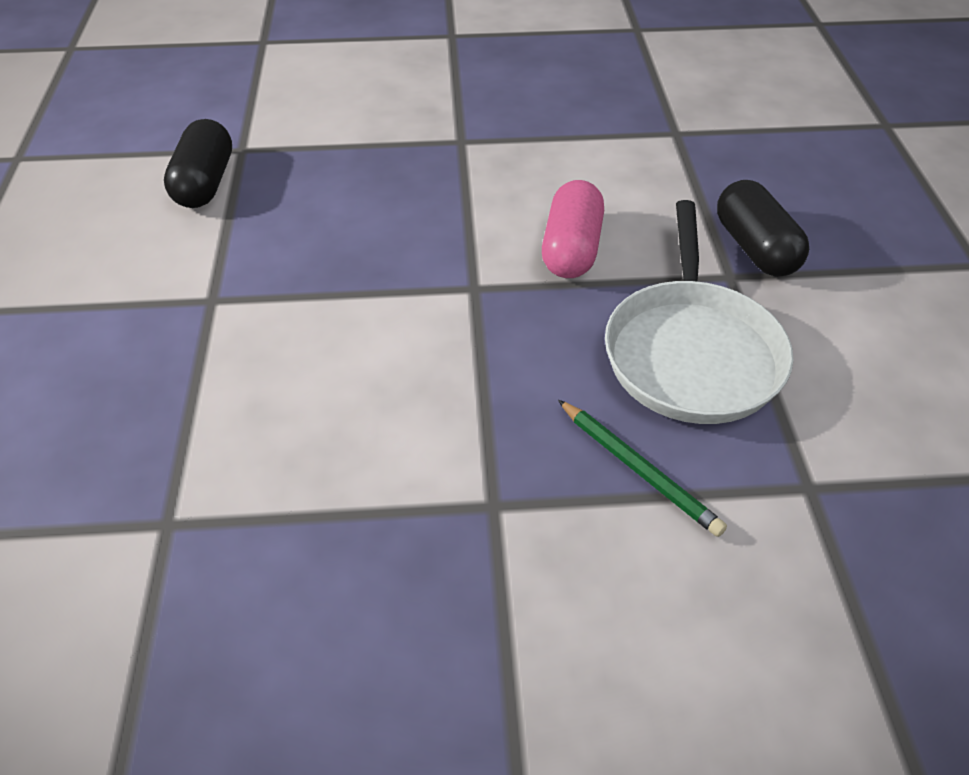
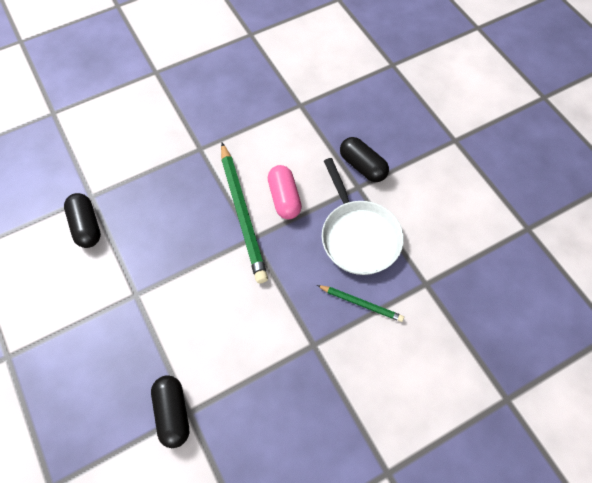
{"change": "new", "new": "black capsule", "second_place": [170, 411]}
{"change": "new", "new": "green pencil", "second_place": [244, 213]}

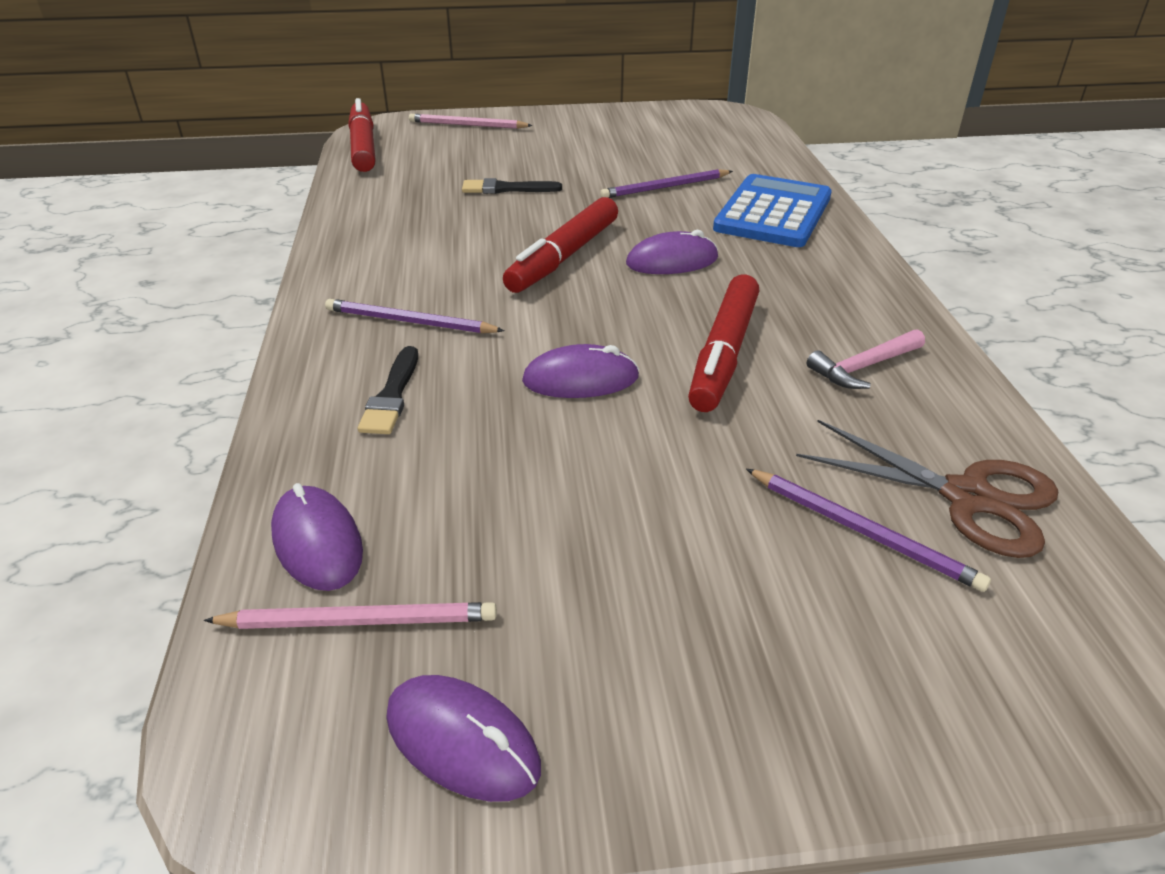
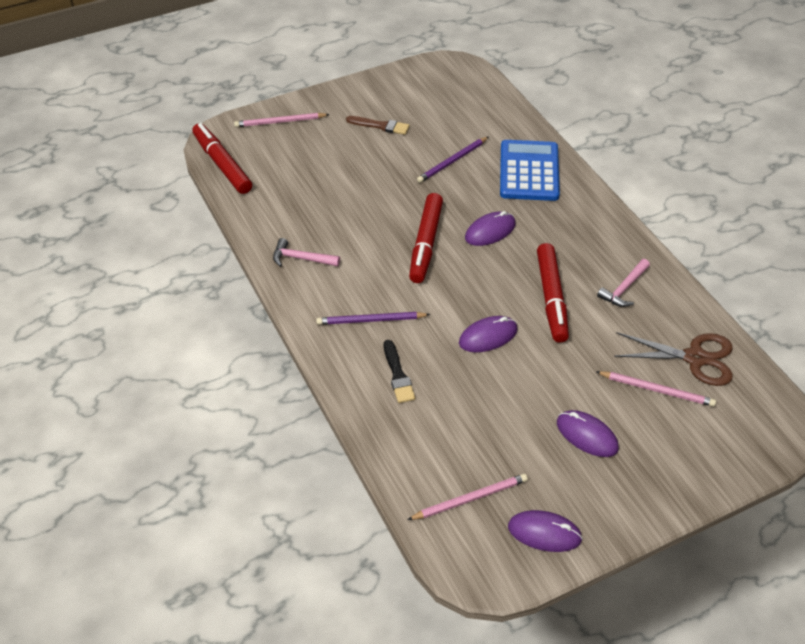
{"change": "new", "new": "pink hammer", "second_place": [306, 252]}
{"change": "new", "new": "brown brush", "second_place": [378, 125]}
{"change": "shifted", "old": "purple mouse", "first_place": [317, 537], "second_place": [588, 433]}
{"change": "repainted", "old": "purple pencil", "new": "pink pencil", "first_place": [868, 530], "second_place": [656, 389]}
{"change": "gone", "old": "black brush", "first_place": [512, 186]}

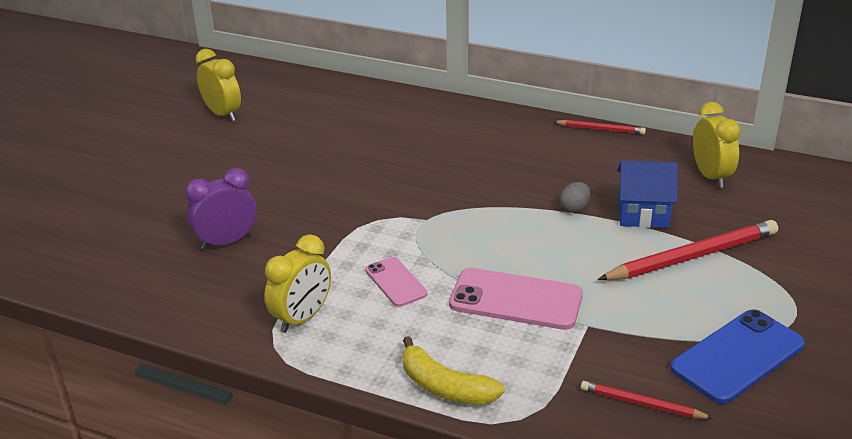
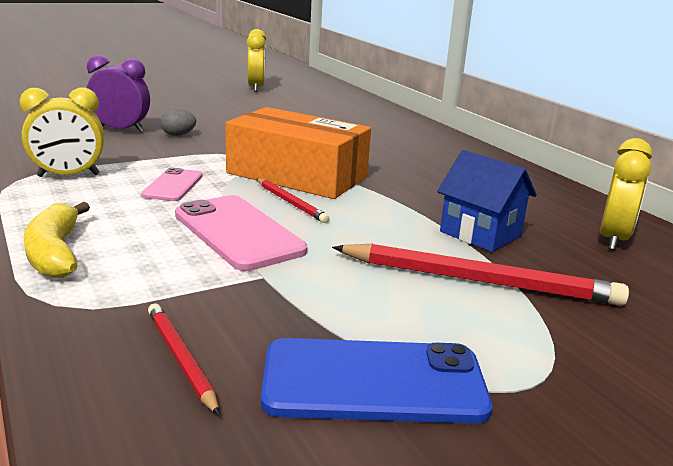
{"change": "shifted", "old": "grey egg", "first_place": [575, 197], "second_place": [178, 122]}
{"change": "new", "new": "orange box", "second_place": [298, 153]}
{"change": "shifted", "old": "red pencil", "first_place": [599, 127], "second_place": [293, 200]}

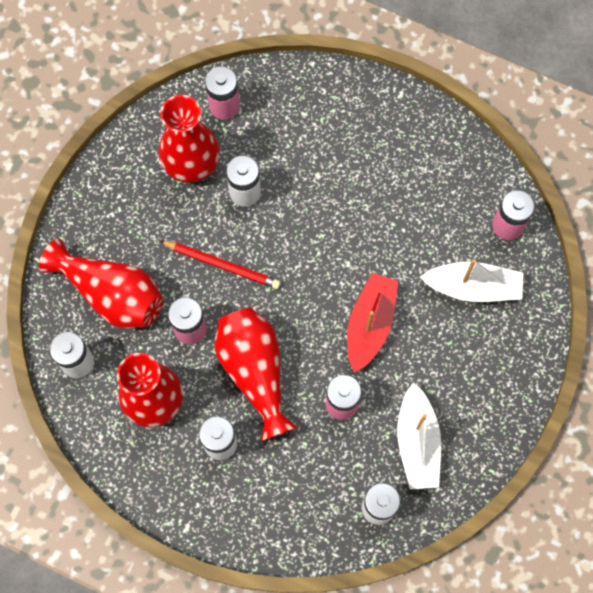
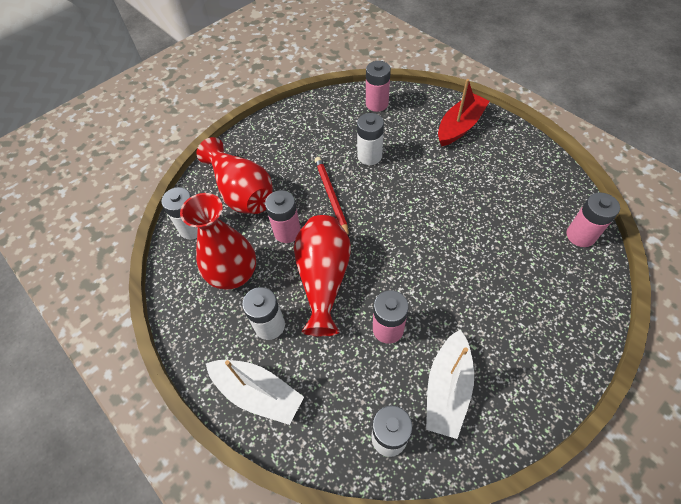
{"change": "shifted", "old": "white boat", "first_place": [471, 280], "second_place": [255, 392]}
{"change": "rotated", "old": "red pencil", "first_place": [220, 265], "second_place": [332, 197], "degrees": -150}
{"change": "shifted", "old": "red boat", "first_place": [372, 323], "second_place": [464, 113]}
{"change": "gone", "old": "red vase", "first_place": [189, 139]}

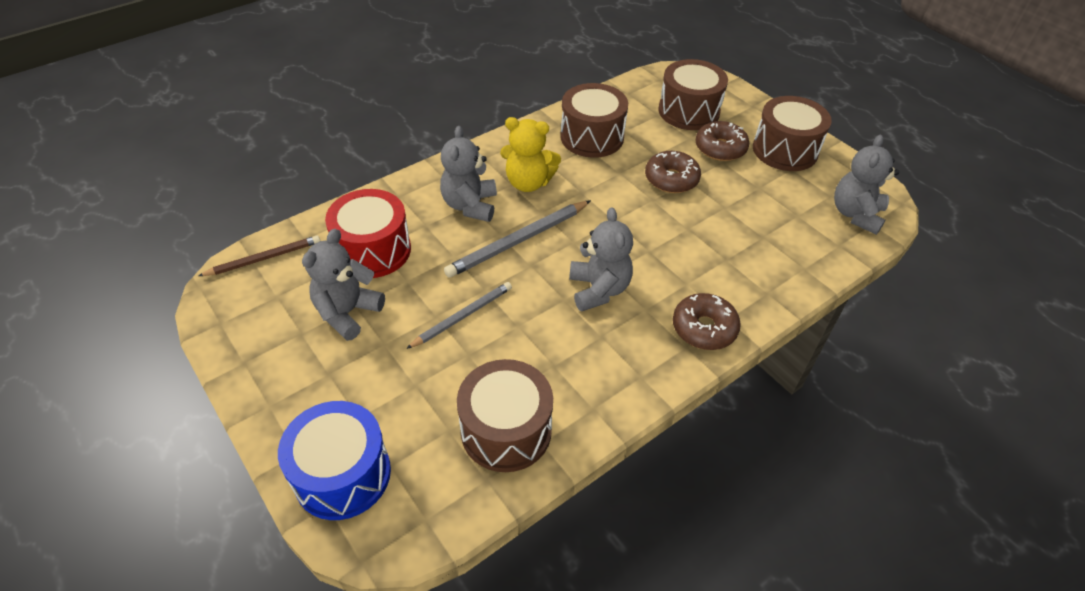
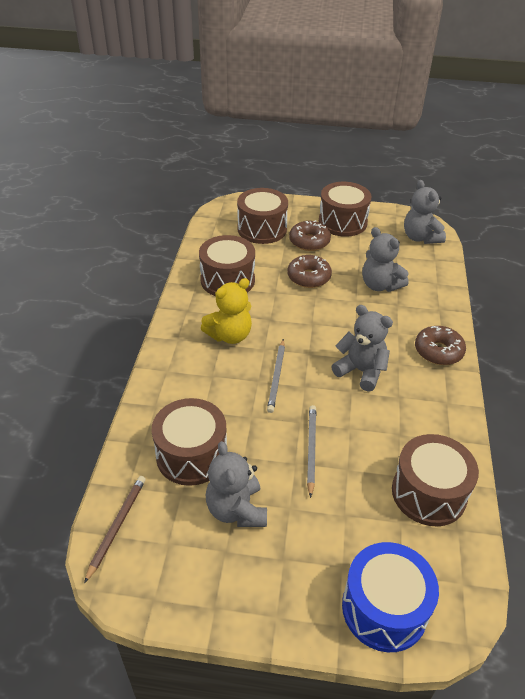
{"change": "repainted", "old": "red drum", "new": "brown drum", "first_place": [368, 233], "second_place": [189, 442]}
{"change": "scaled", "old": "grey pencil", "first_place": [517, 239], "second_place": [276, 376], "factor": 0.66}
{"change": "shifted", "old": "grey teddy bear", "first_place": [468, 174], "second_place": [385, 259]}

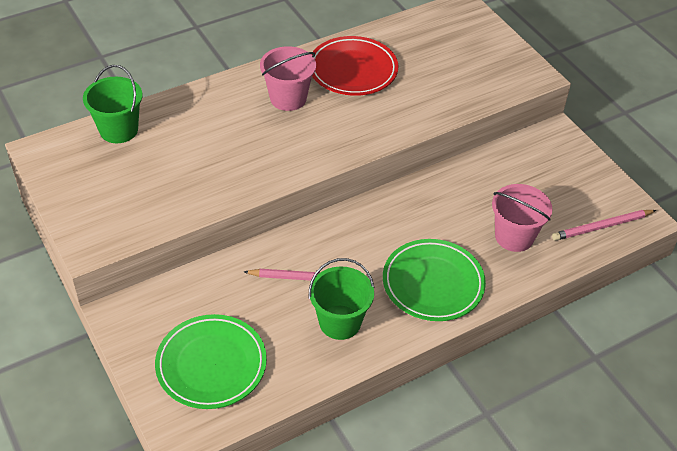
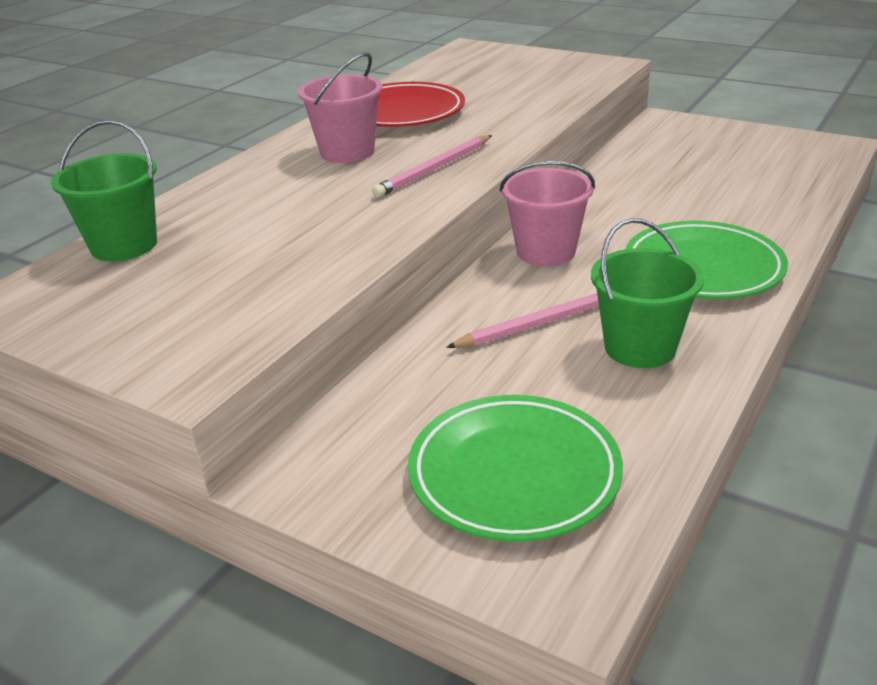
{"change": "shifted", "old": "pink pencil", "first_place": [604, 225], "second_place": [432, 166]}
{"change": "shifted", "old": "pink bucket", "first_place": [522, 218], "second_place": [547, 213]}

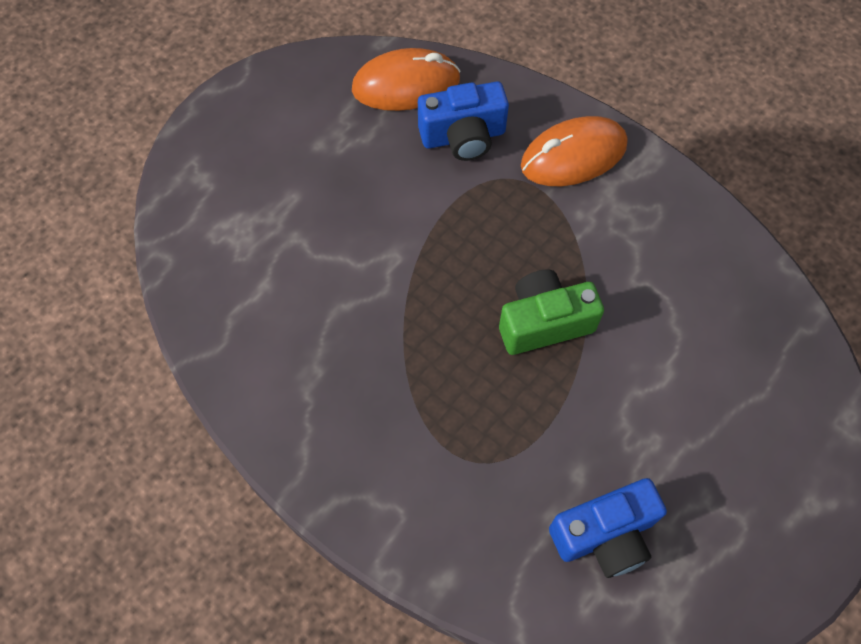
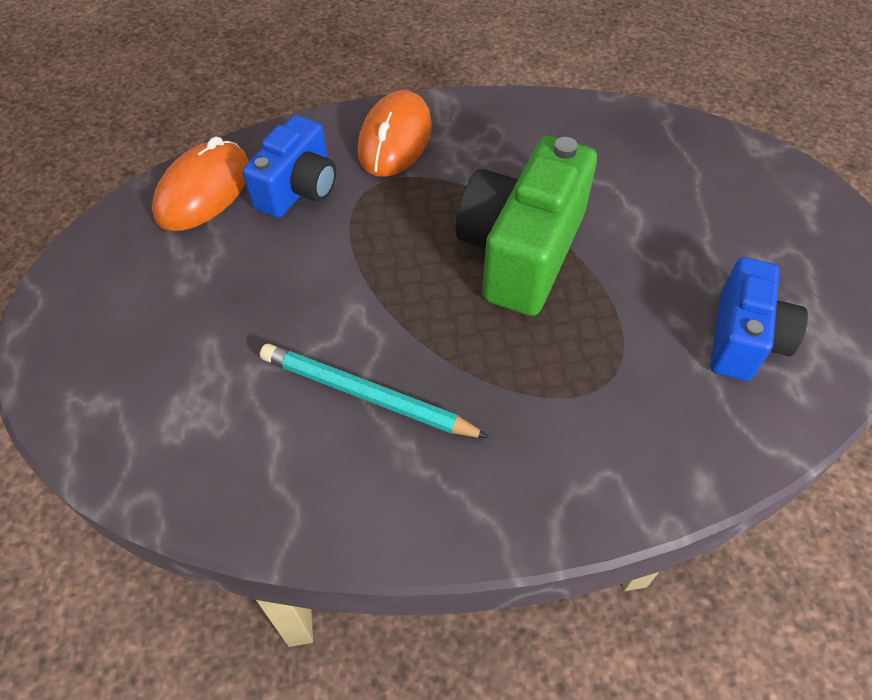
{"change": "new", "new": "turquoise pencil", "second_place": [375, 391]}
{"change": "scaled", "old": "green camera", "first_place": [551, 312], "second_place": [526, 226], "factor": 1.57}

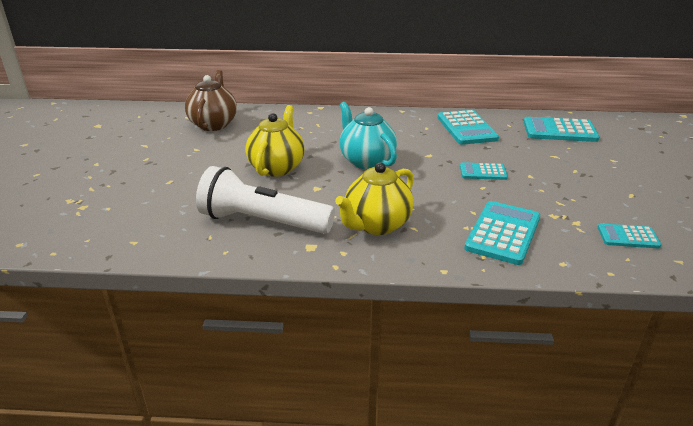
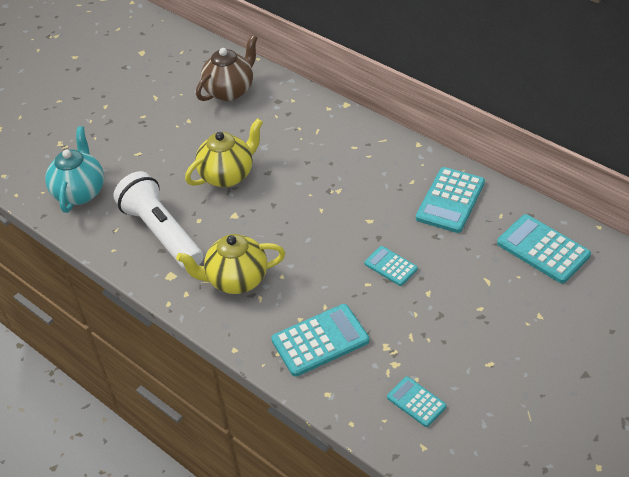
{"change": "shifted", "old": "turquoise teapot", "first_place": [368, 136], "second_place": [74, 169]}

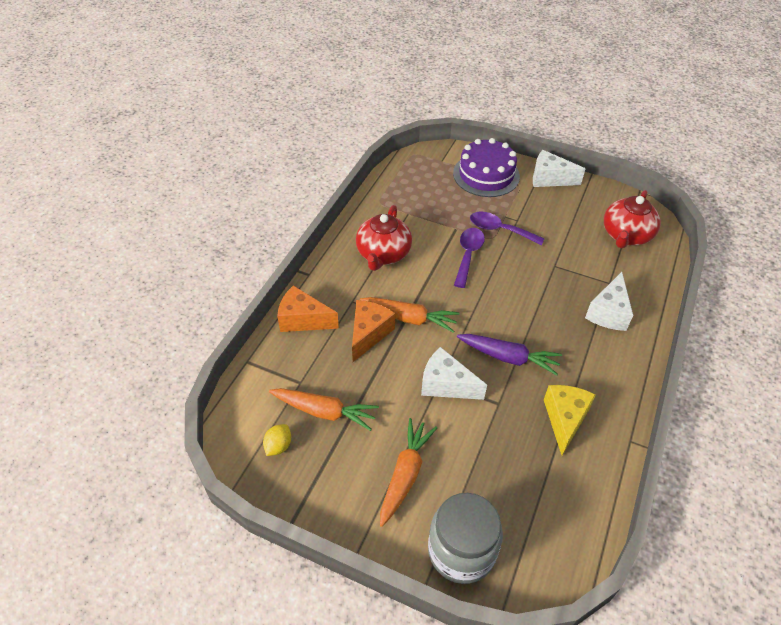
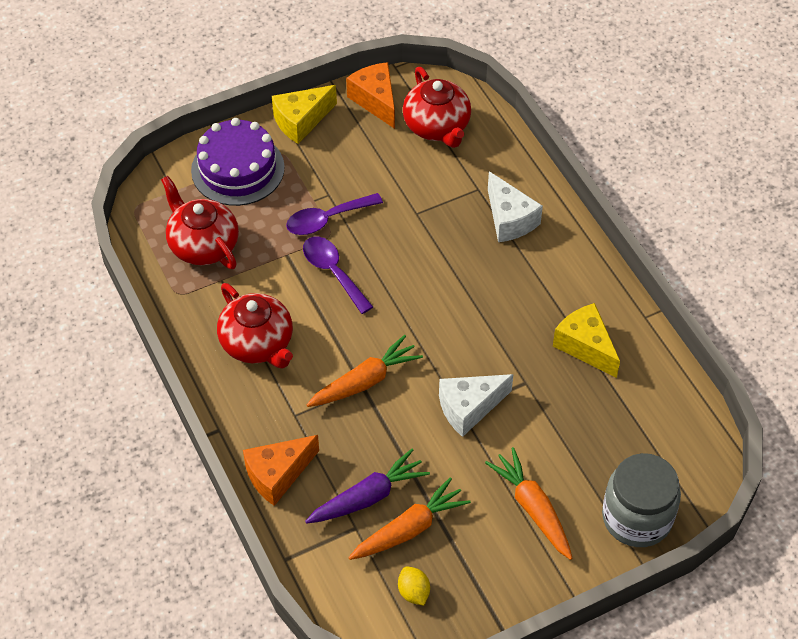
{"change": "new", "new": "red teapot", "second_place": [200, 222]}
{"change": "repainted", "old": "white cheese", "new": "yellow cheese", "first_place": [559, 168], "second_place": [304, 114]}
{"change": "shifted", "old": "purple carrot", "first_place": [509, 355], "second_place": [367, 486]}
{"change": "shifted", "old": "orange cheese", "first_place": [373, 331], "second_place": [370, 95]}

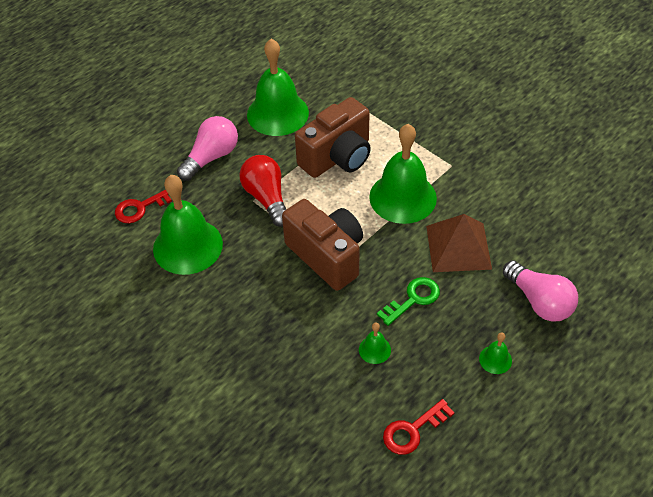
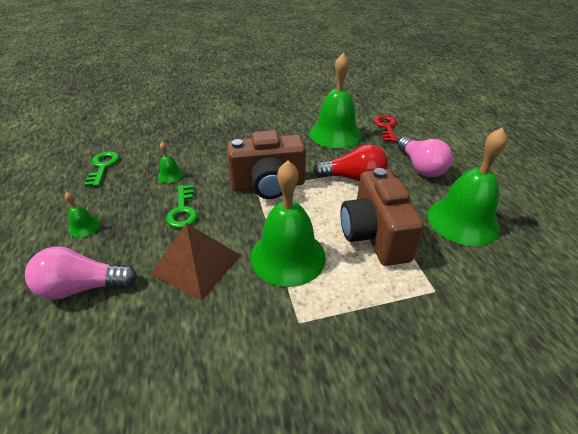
{"change": "repainted", "old": "red key", "new": "green key", "first_place": [419, 427], "second_place": [101, 169]}

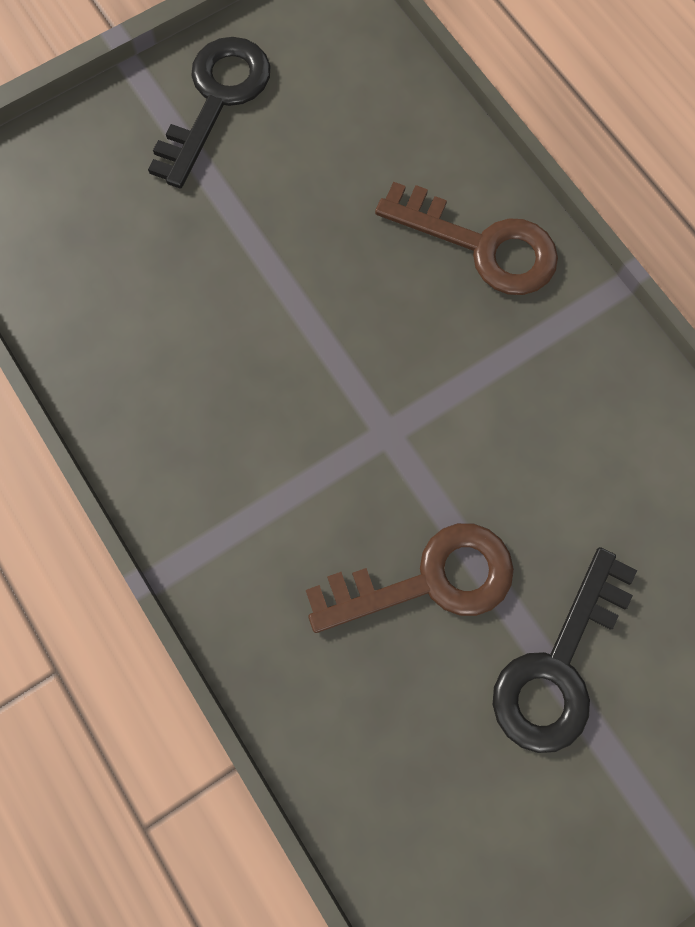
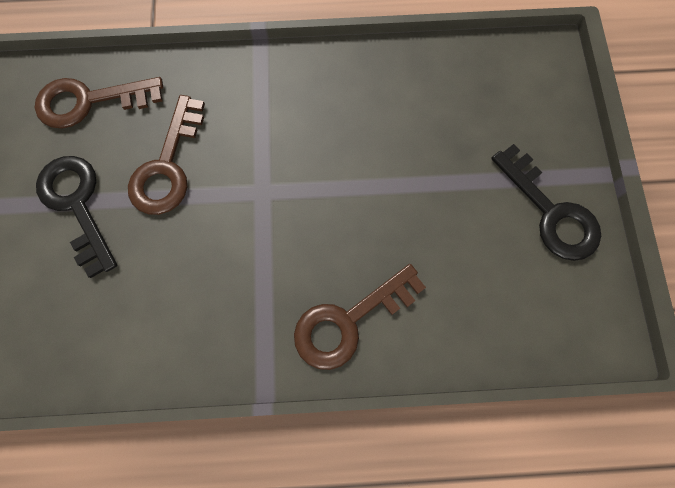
{"change": "new", "new": "brown key", "second_place": [98, 103]}

